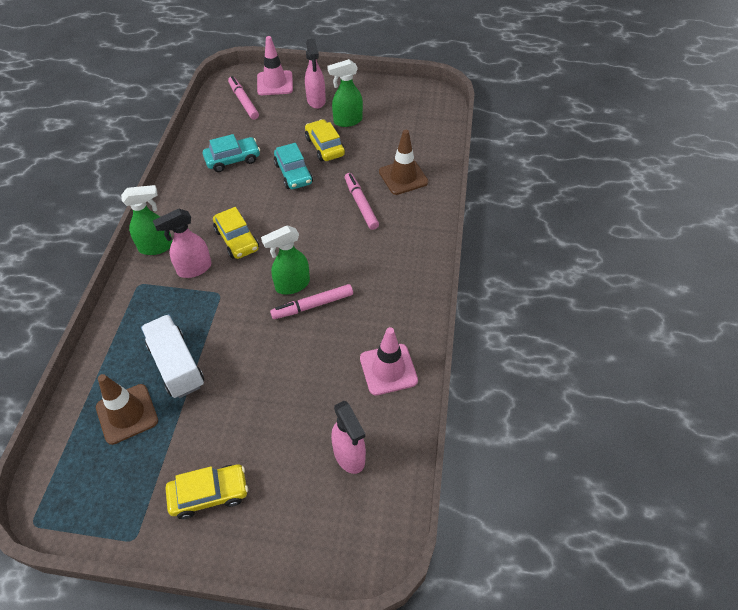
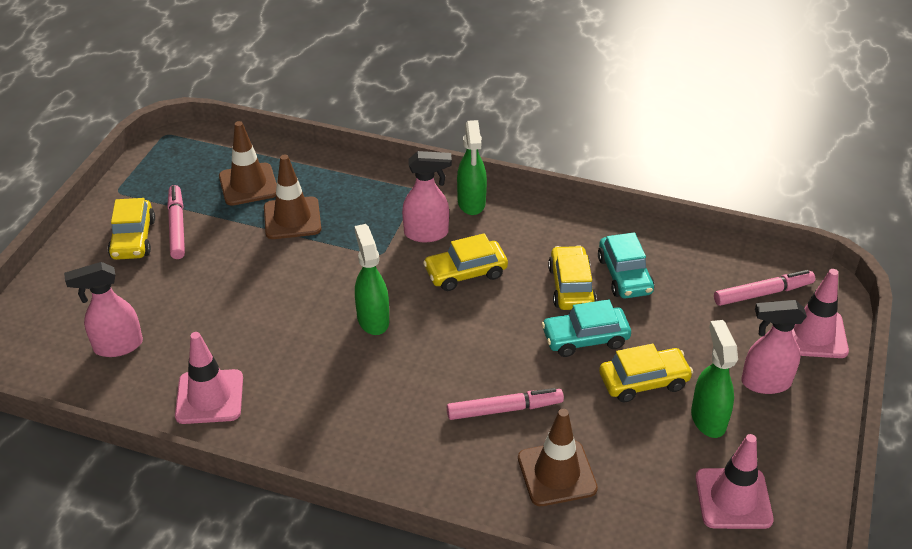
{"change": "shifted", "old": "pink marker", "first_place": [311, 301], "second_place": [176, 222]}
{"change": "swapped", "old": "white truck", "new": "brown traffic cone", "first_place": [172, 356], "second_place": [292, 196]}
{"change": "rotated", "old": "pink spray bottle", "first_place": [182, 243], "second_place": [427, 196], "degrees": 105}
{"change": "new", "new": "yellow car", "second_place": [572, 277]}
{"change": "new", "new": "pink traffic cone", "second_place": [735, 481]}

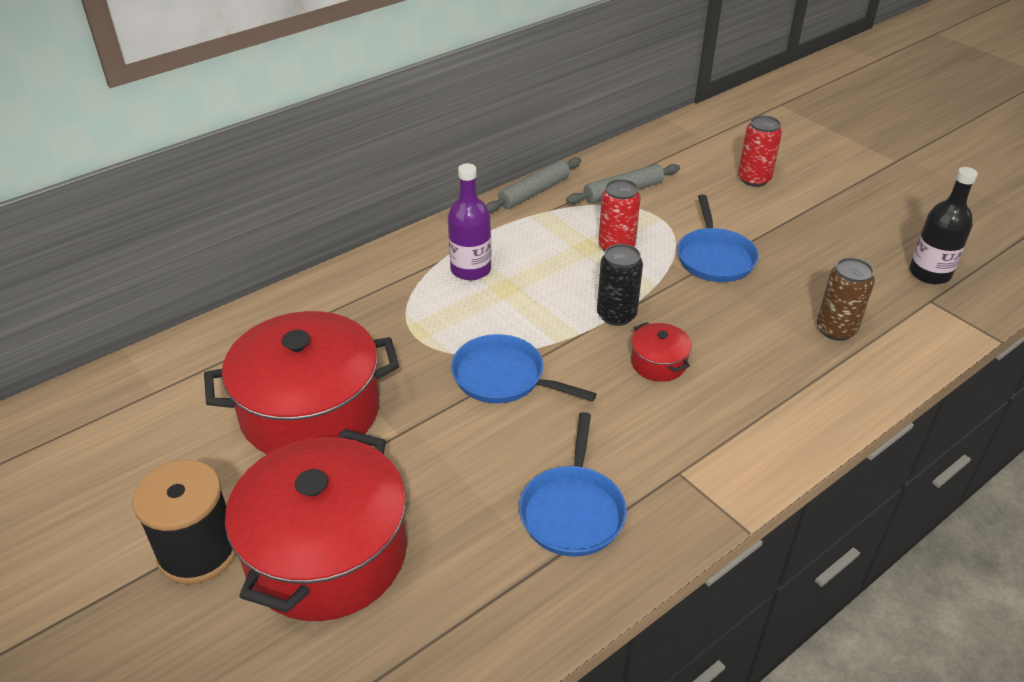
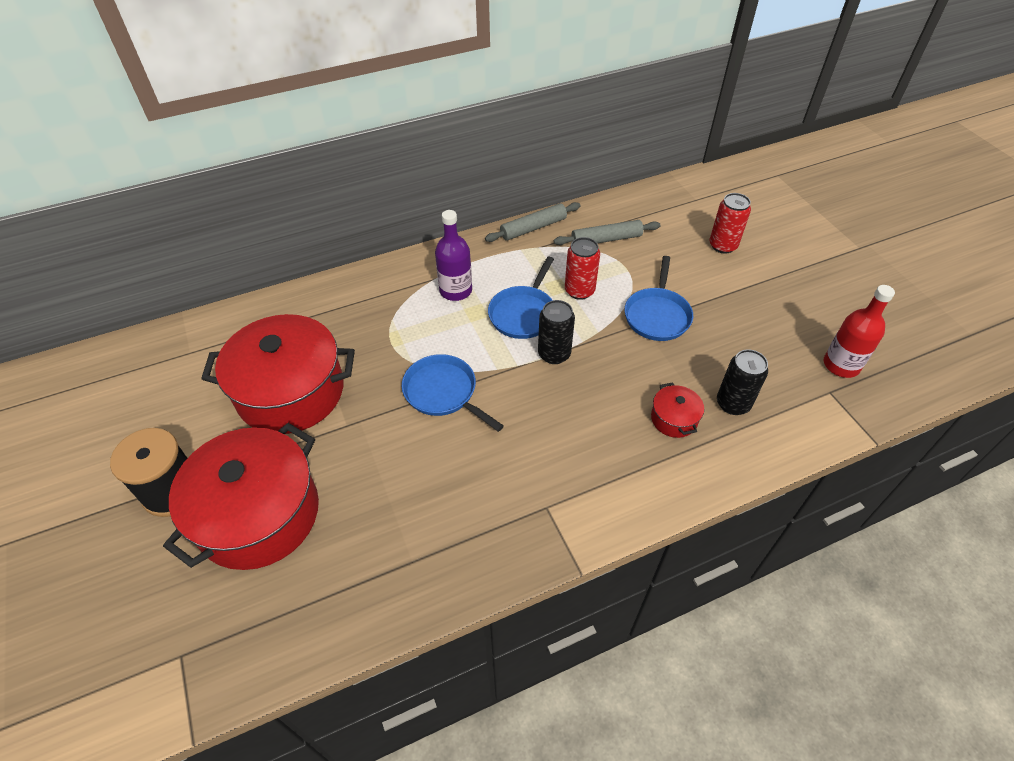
{"change": "shifted", "old": "blue pan", "first_place": [573, 484], "second_place": [521, 298]}
{"change": "shifted", "old": "red pot", "first_place": [661, 352], "second_place": [677, 410]}
{"change": "repainted", "old": "brown can", "new": "black can", "first_place": [846, 299], "second_place": [742, 382]}
{"change": "repainted", "old": "black bottle", "new": "red bottle", "first_place": [943, 225], "second_place": [859, 331]}

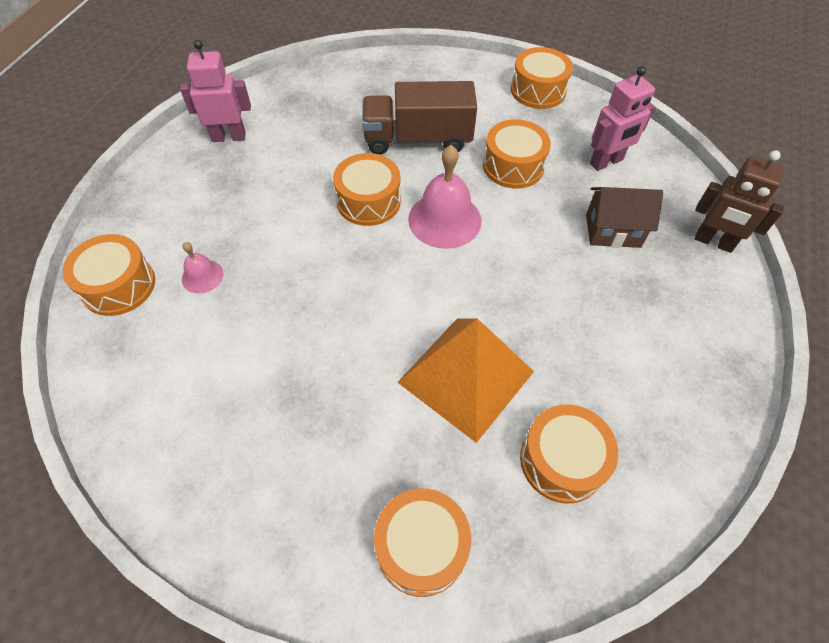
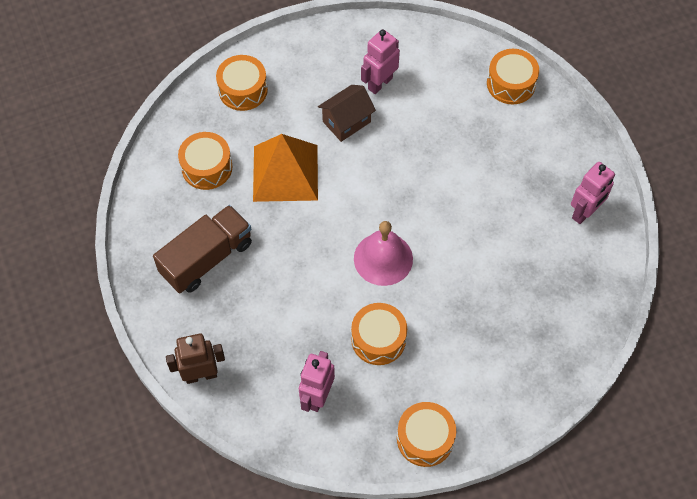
{"change": "shifted", "old": "brown truck", "first_place": [419, 117], "second_place": [202, 249]}
{"change": "shifted", "old": "brown house", "first_place": [624, 217], "second_place": [347, 113]}
{"change": "new", "new": "pink robot", "second_place": [380, 61]}
{"change": "gone", "old": "pink bell", "first_place": [203, 267]}
{"change": "gone", "old": "orange drum", "first_place": [367, 189]}

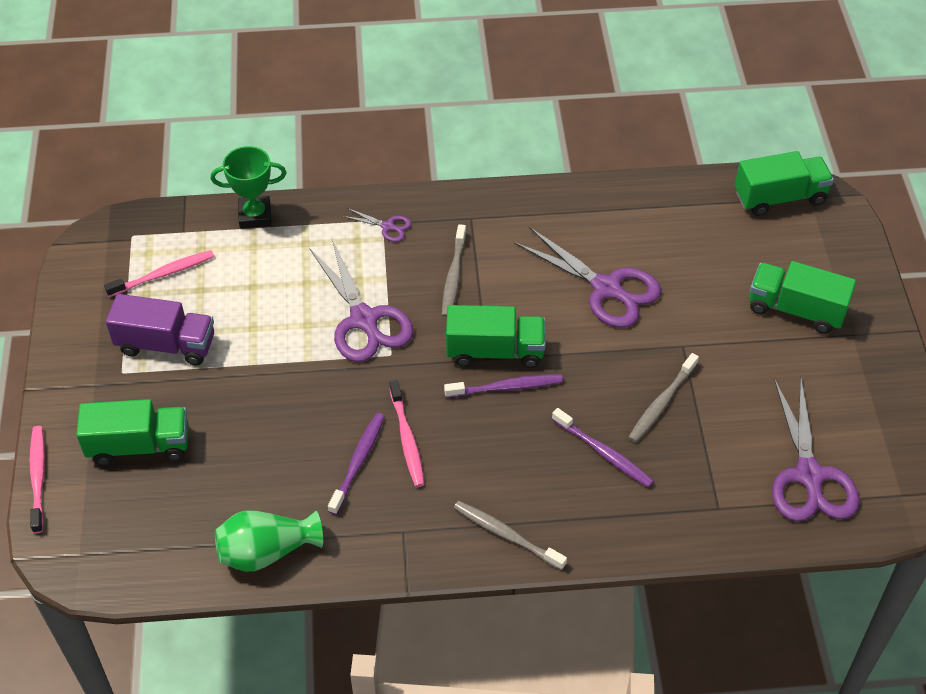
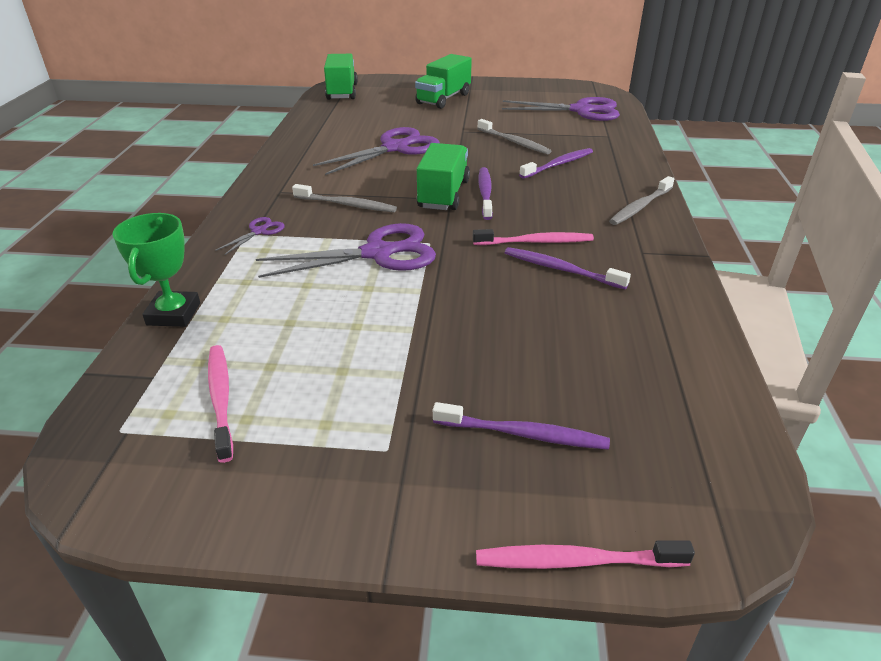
{"change": "swapped", "old": "green truck", "new": "purple toothbrush", "first_place": [132, 432], "second_place": [521, 426]}
{"change": "gone", "old": "purple truck", "first_place": [160, 330]}
{"change": "gone", "old": "green vase", "first_place": [269, 541]}

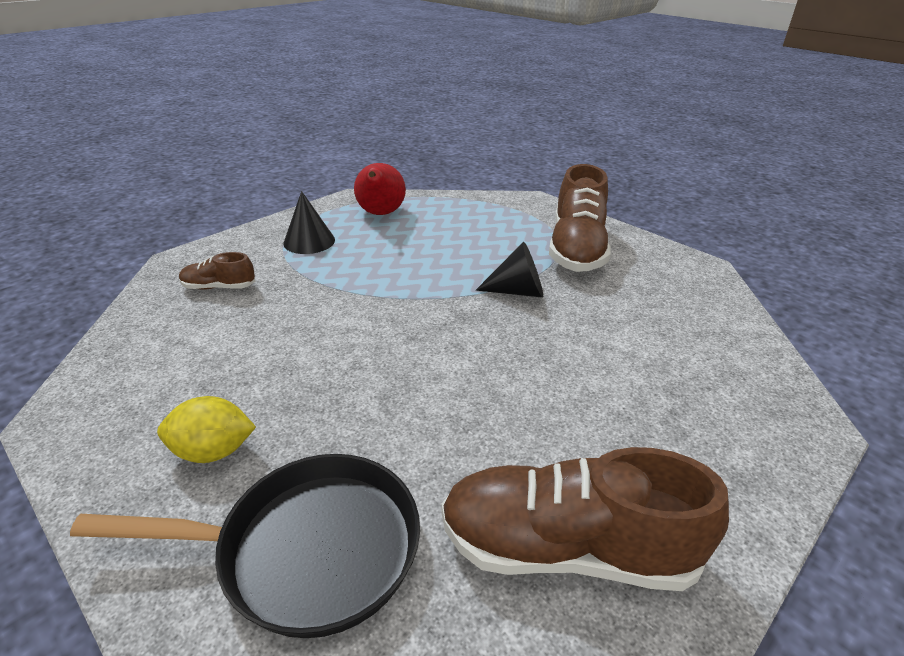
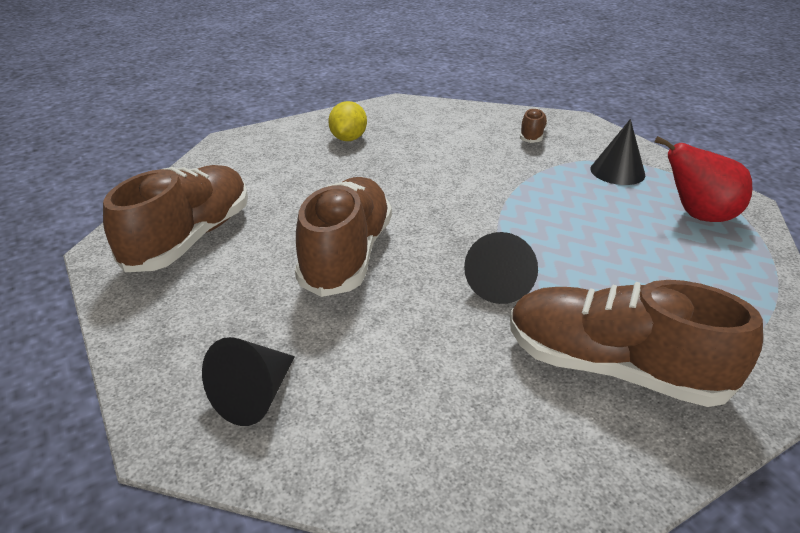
{"change": "new", "new": "black cone", "second_place": [248, 381]}
{"change": "new", "new": "brown shoe", "second_place": [343, 237]}
{"change": "gone", "old": "black pan", "first_place": [245, 546]}

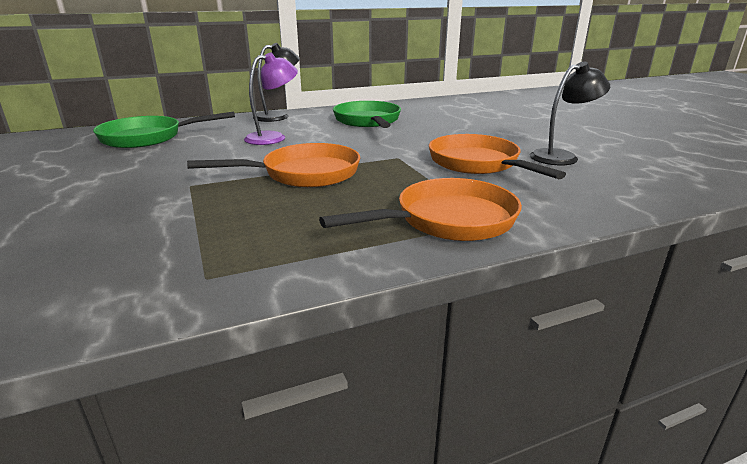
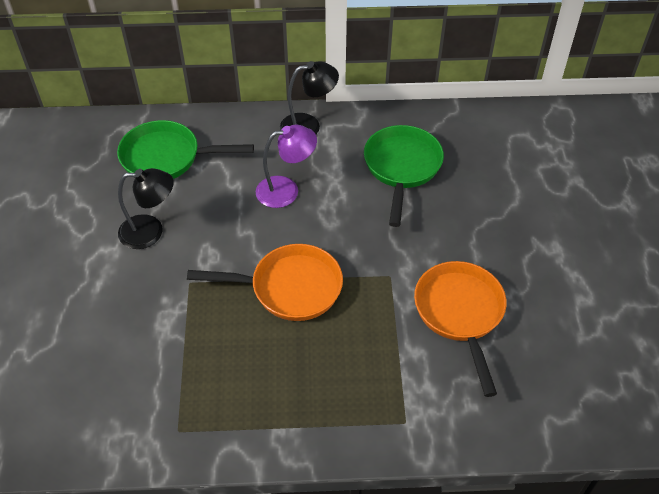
{"change": "shifted", "old": "black lamp", "first_place": [570, 113], "second_place": [146, 208]}
{"change": "gone", "old": "orange pan", "first_place": [420, 209]}

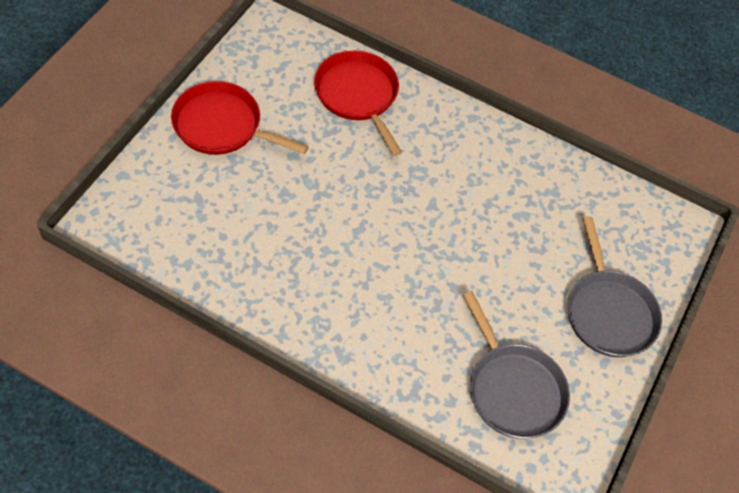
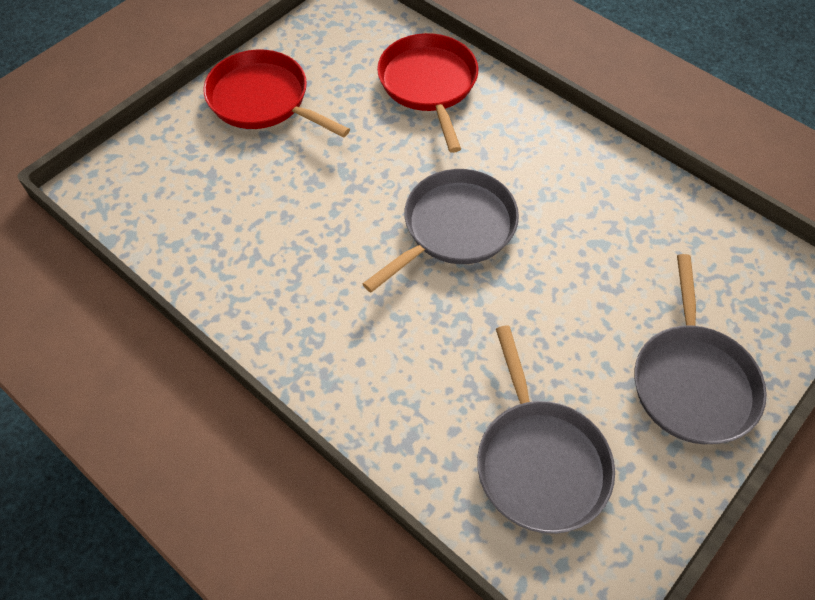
{"change": "new", "new": "grey pan", "second_place": [440, 230]}

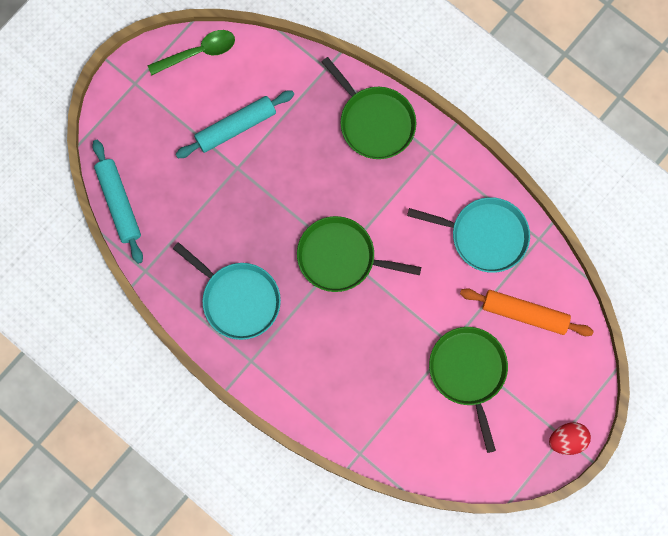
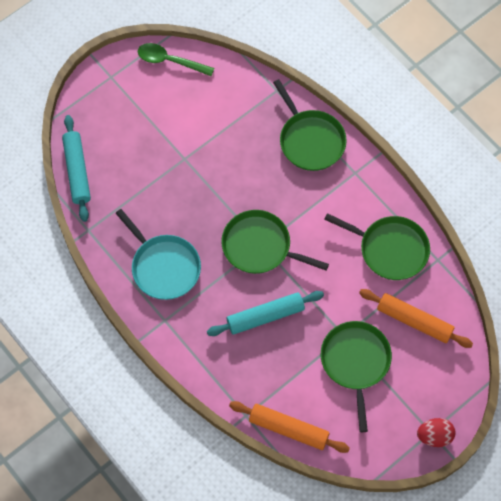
{"change": "rotated", "old": "green spoon", "first_place": [191, 52], "second_place": [176, 59], "degrees": -150}
{"change": "shifted", "old": "turquoise rolling pin", "first_place": [235, 124], "second_place": [265, 313]}
{"change": "new", "new": "orange rolling pin", "second_place": [289, 427]}
{"change": "repainted", "old": "turquoise pan", "new": "green pan", "first_place": [468, 235], "second_place": [377, 246]}

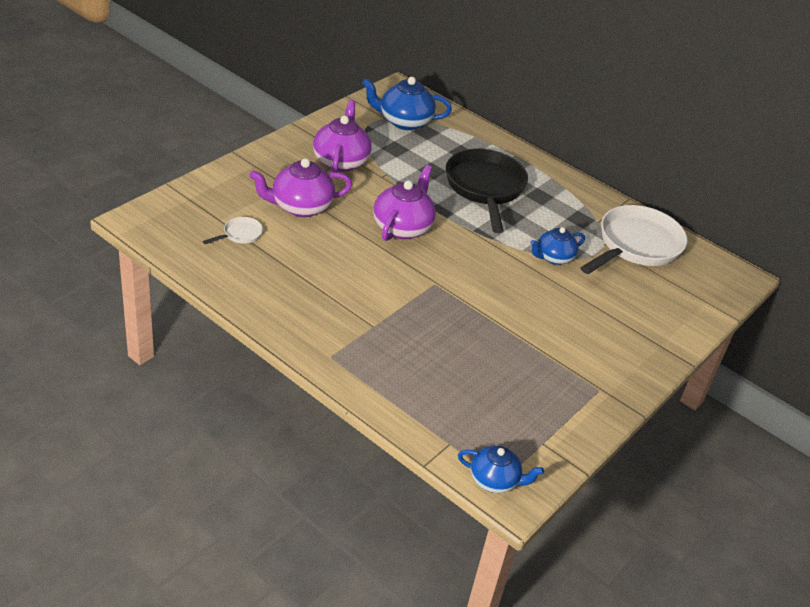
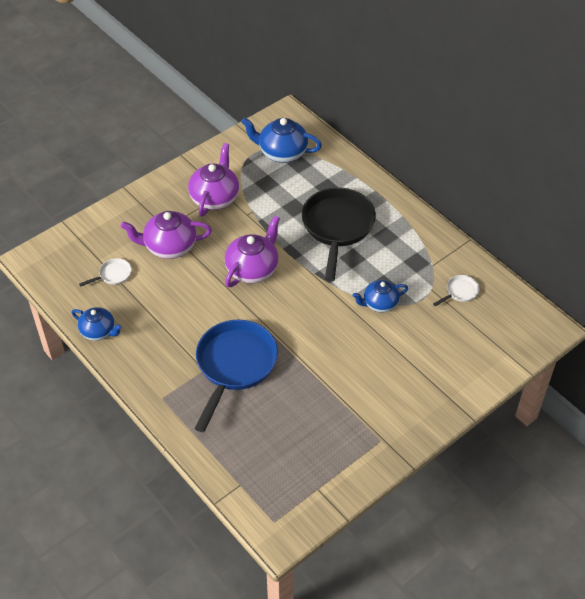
{"change": "shifted", "old": "blue teapot", "first_place": [501, 469], "second_place": [97, 324]}
{"change": "new", "new": "blue pan", "second_place": [236, 376]}
{"change": "scaled", "old": "white pan", "first_place": [633, 239], "second_place": [456, 290], "factor": 0.42}

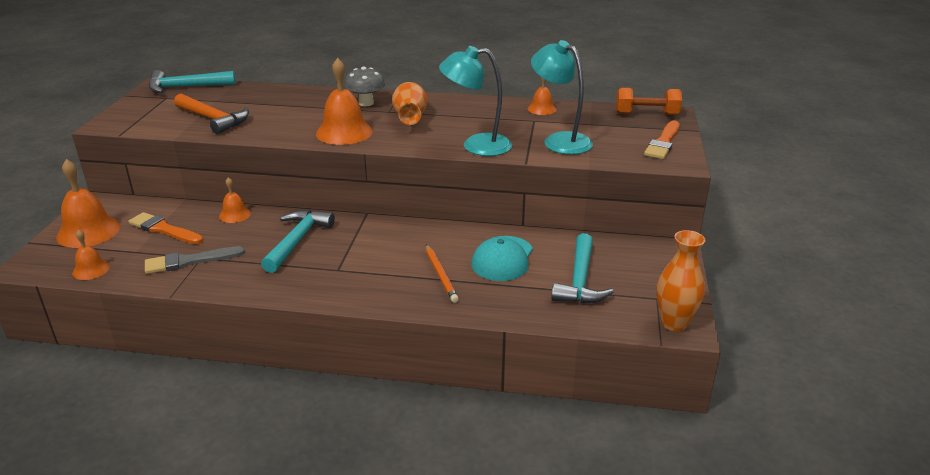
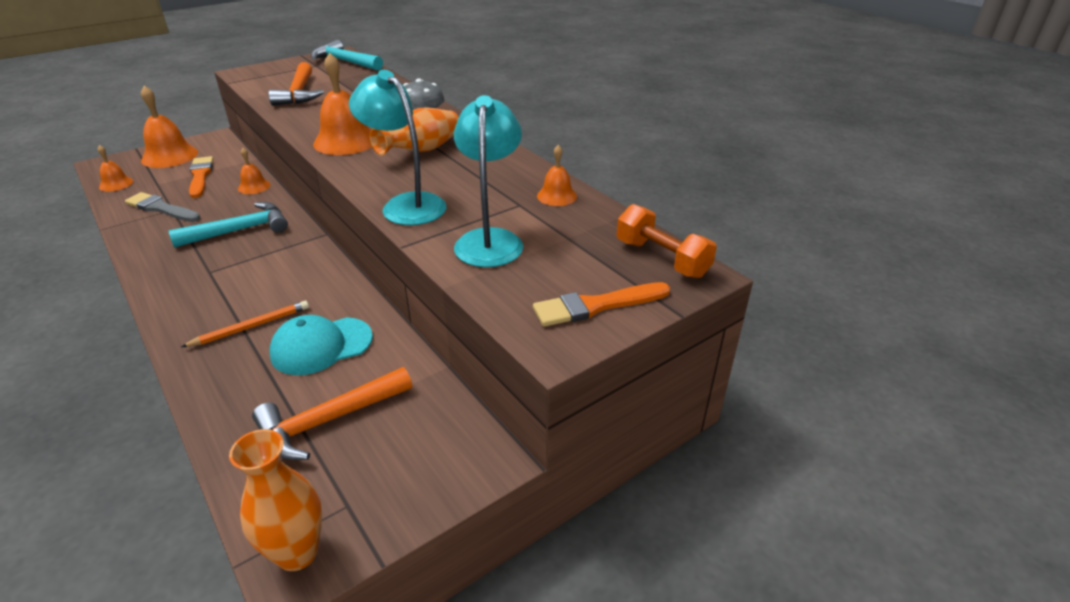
{"change": "rotated", "old": "orange pencil", "first_place": [442, 273], "second_place": [245, 324], "degrees": -150}
{"change": "repainted", "old": "turquoise hammer", "new": "orange hammer", "first_place": [582, 268], "second_place": [332, 413]}

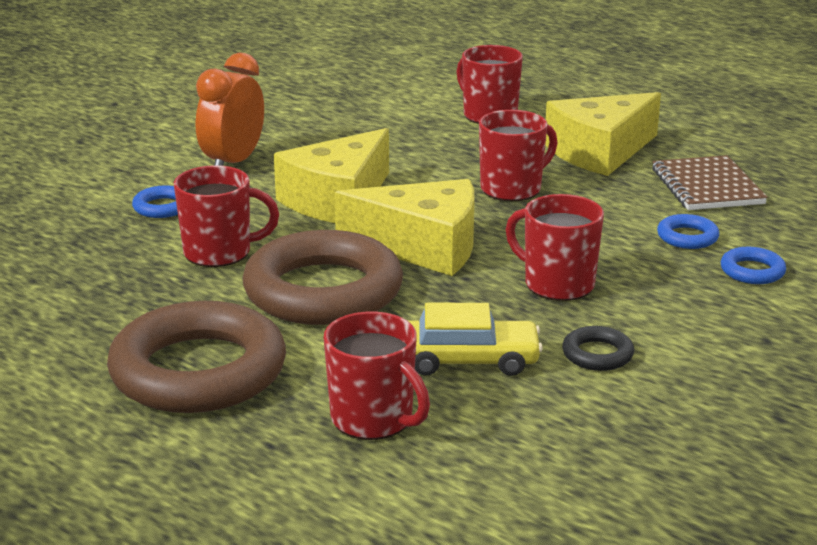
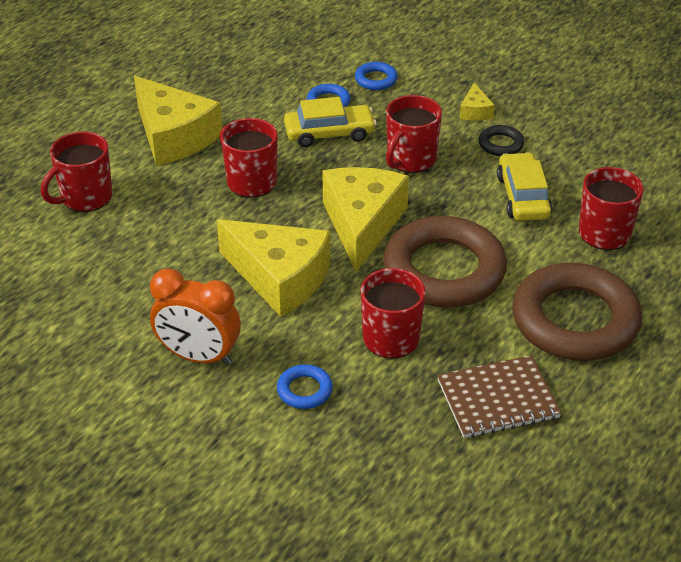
{"change": "new", "new": "yellow car", "second_place": [330, 122]}
{"change": "shifted", "old": "brown notebook", "first_place": [710, 182], "second_place": [499, 396]}
{"change": "new", "new": "yellow cheese", "second_place": [477, 102]}

